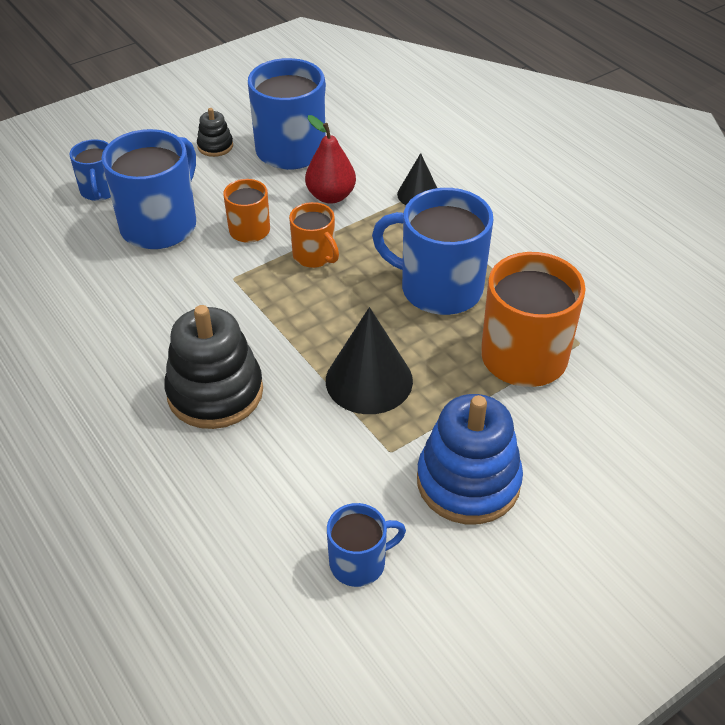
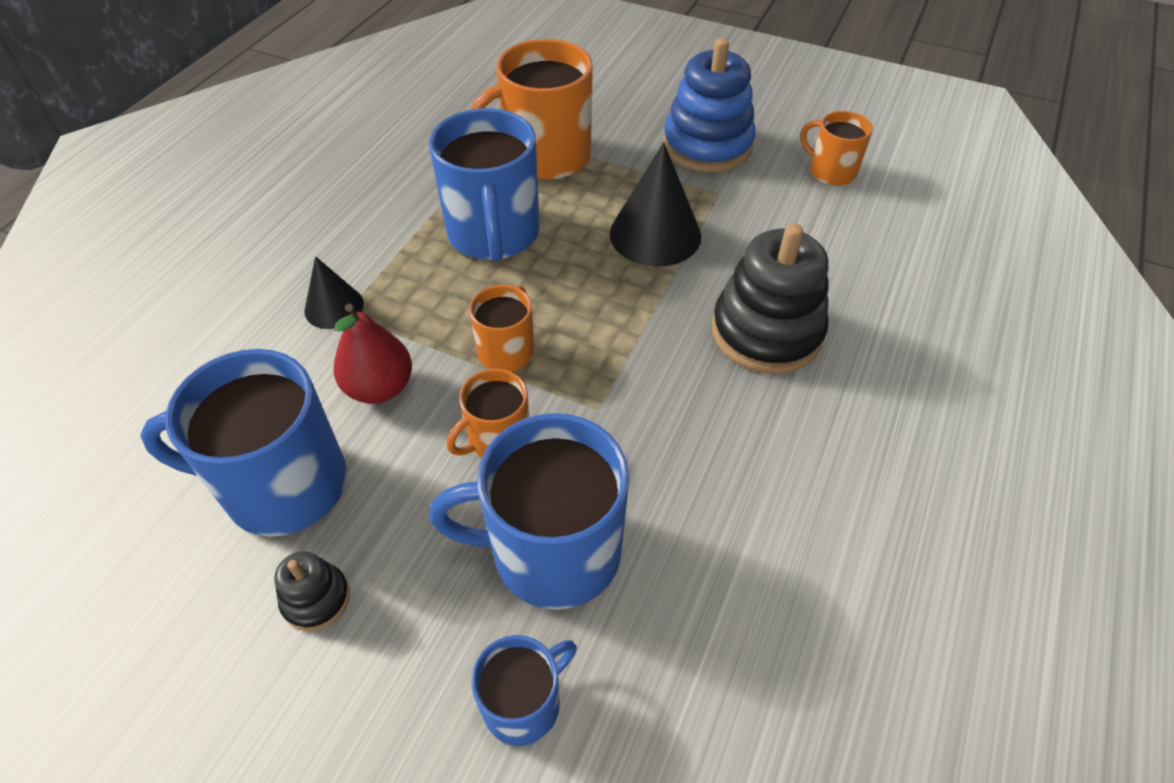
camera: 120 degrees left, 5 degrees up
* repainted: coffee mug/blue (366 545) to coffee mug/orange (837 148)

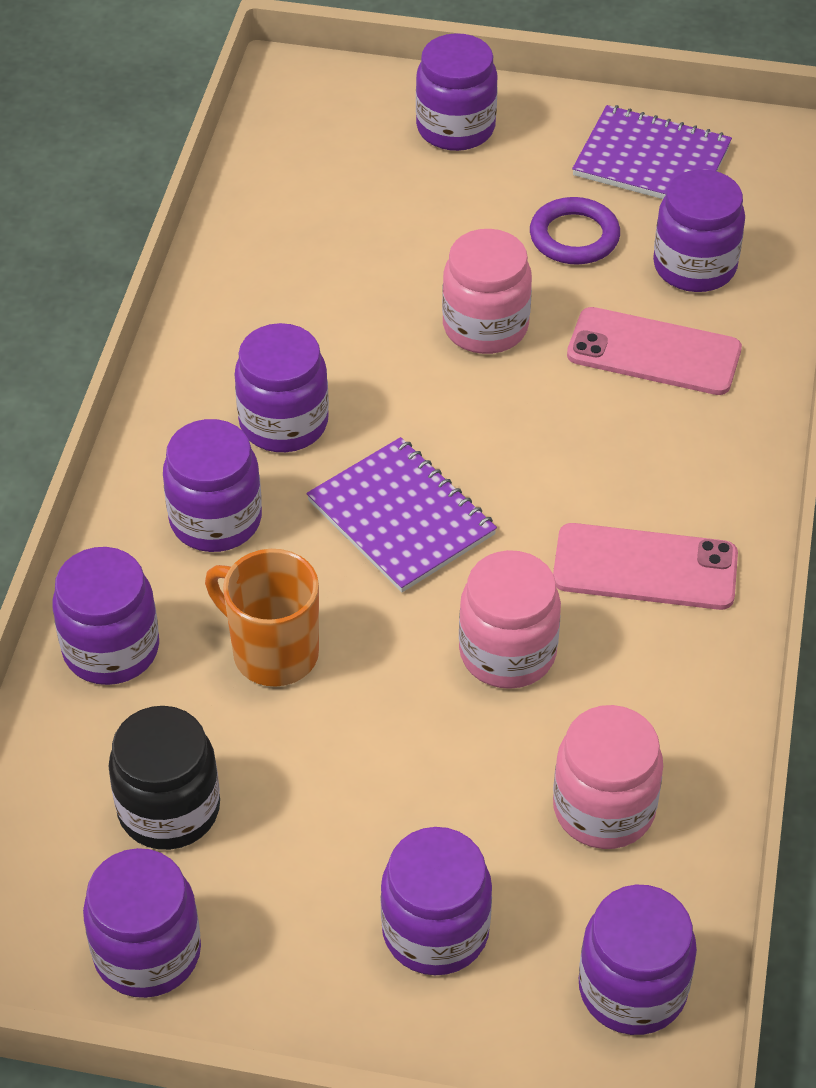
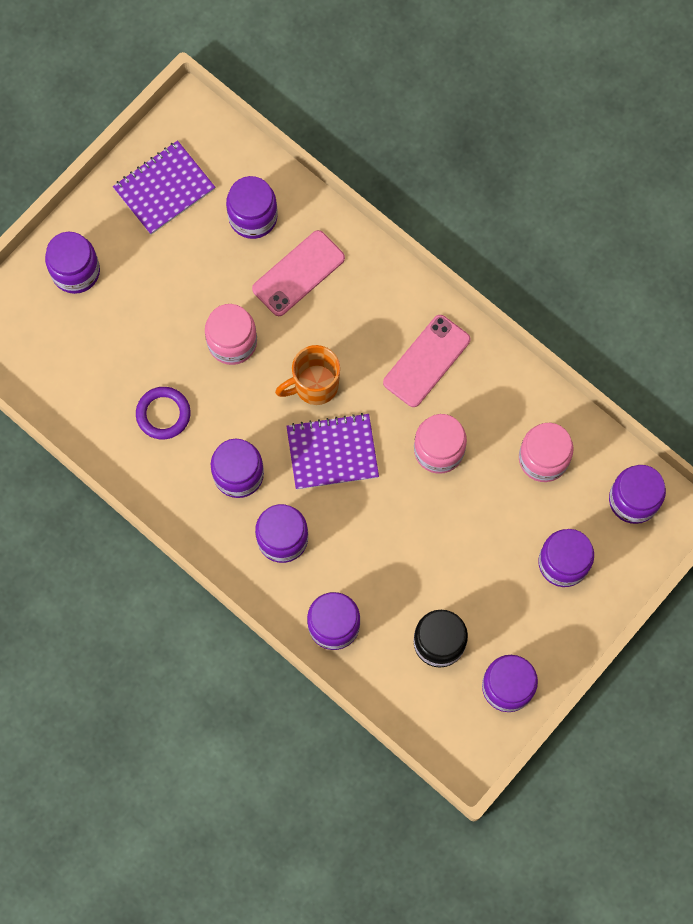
camera: 60 degrees left, 25 degrees up
* shifted: torus/purple (575 231) to (163 413)
* shifted: coffee mug/orange (262 617) to (307 375)

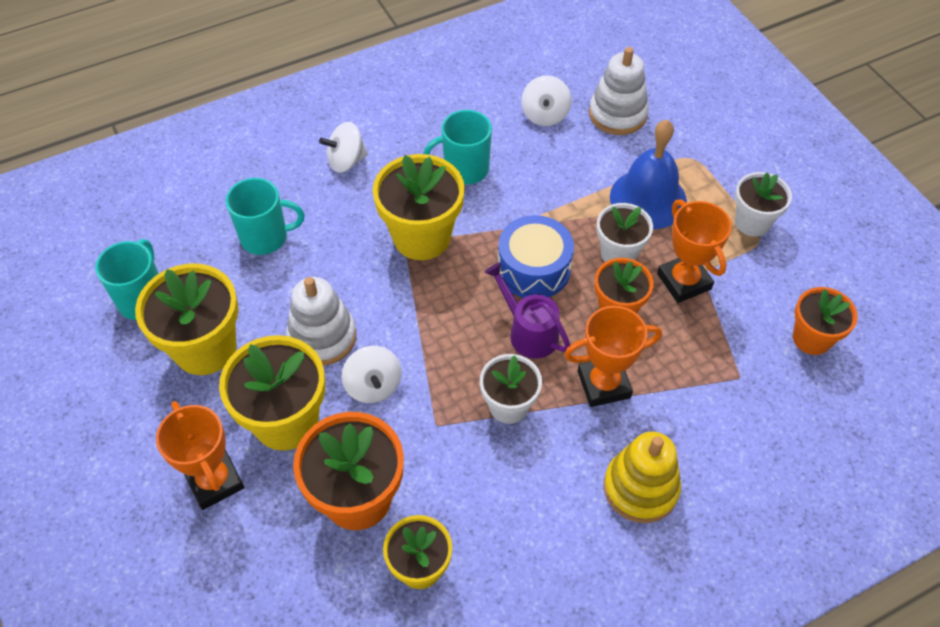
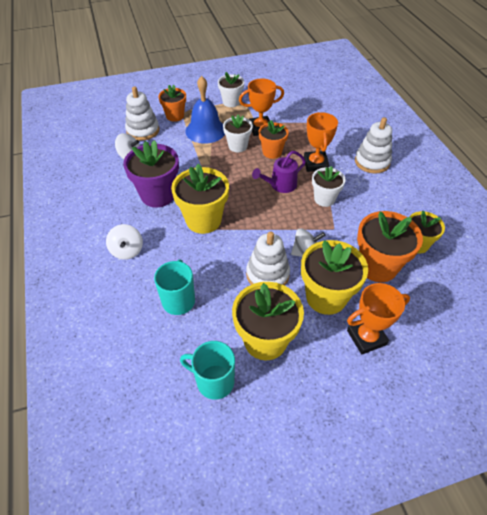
camera: 80 degrees left, 5 degrees down
* swapped: coffee mug/aqua (458 147) to plant pot/purple (151 174)
* gone: toy drum/blue (536 256)
* shifted: plant pot/orange (825 321) to (172 103)
* repainted: ring stacker/bright yellow (642 477) to ring stacker/pure white (373 145)

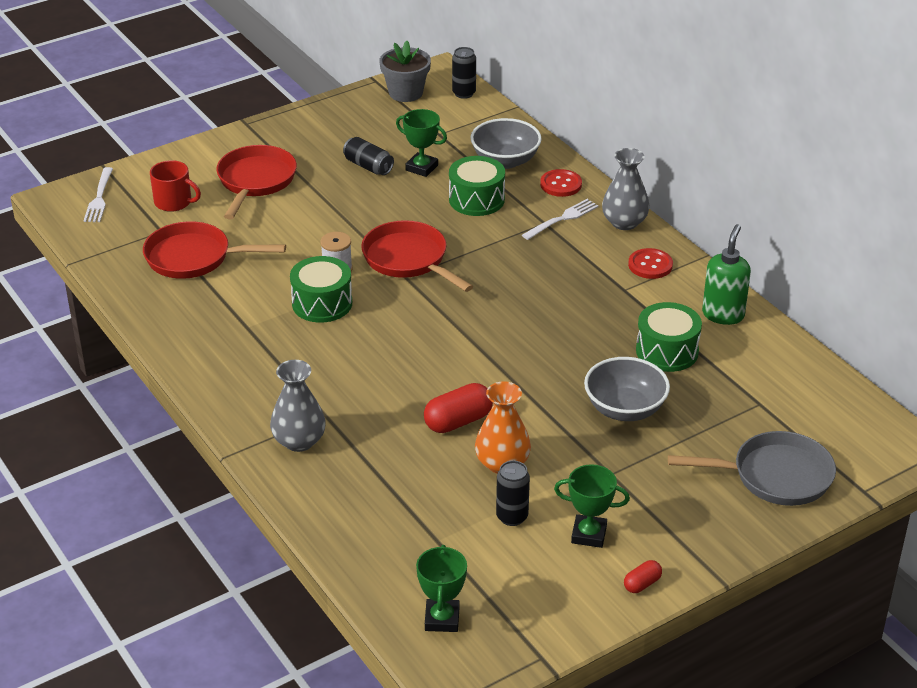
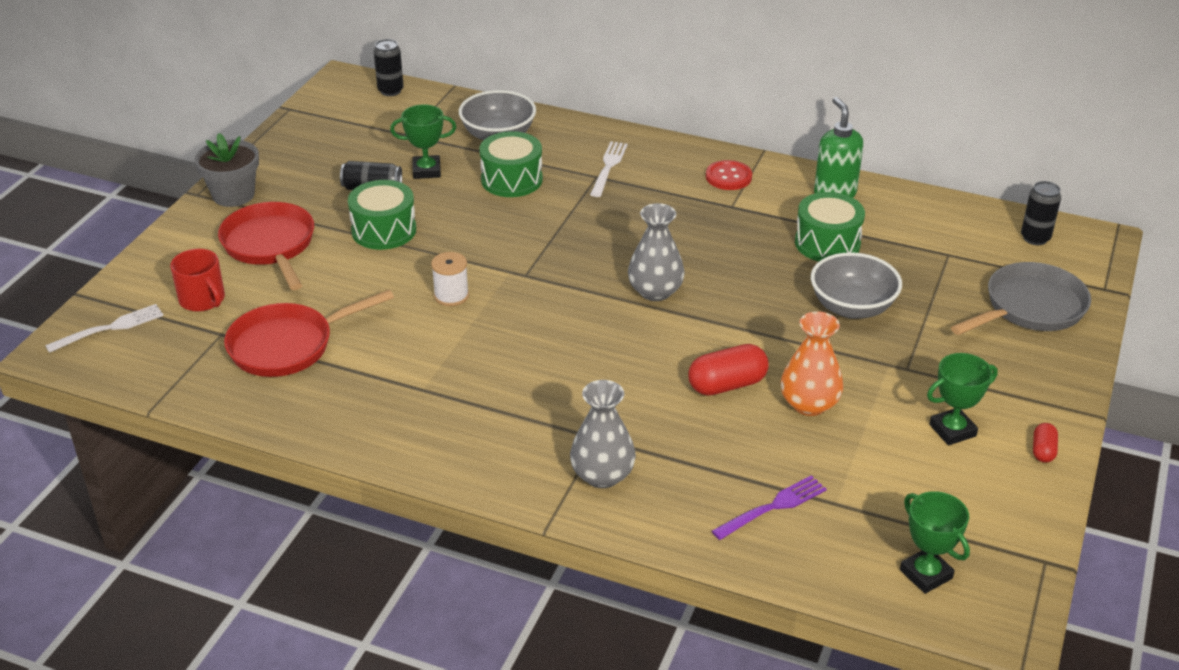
camera: 35 degrees left, 0 degrees up
* shifted: plant pot/ash-grey (405 71) to (226 170)
* shifted: vase/ash-grey (625 189) to (656 252)
* rotated: coffee mug/red (175 186) = (197 280) 60 degrees clockwise
* rotated: dinner fork/pure white (98 194) = (104 328) 90 degrees counterclockwise
* gone: shirt button/red (561 183)
* gone: skillet/red (417 256)
* shifted: toy drum/emerald (321 289) to (382 215)
* rotated: pill shape/red (458 408) = (728 370) 45 degrees clockwise
* shifted: can/jet-black (513 493) to (1041 213)
* new: dinner fork/purple (769 507)

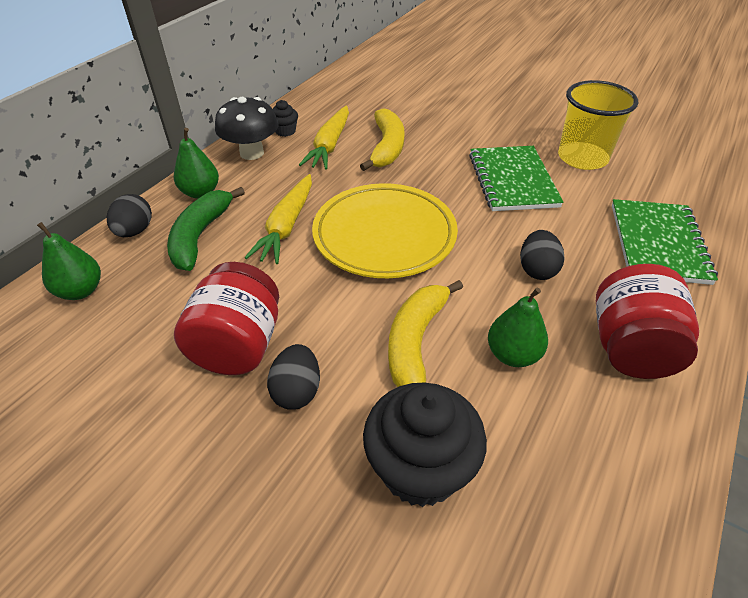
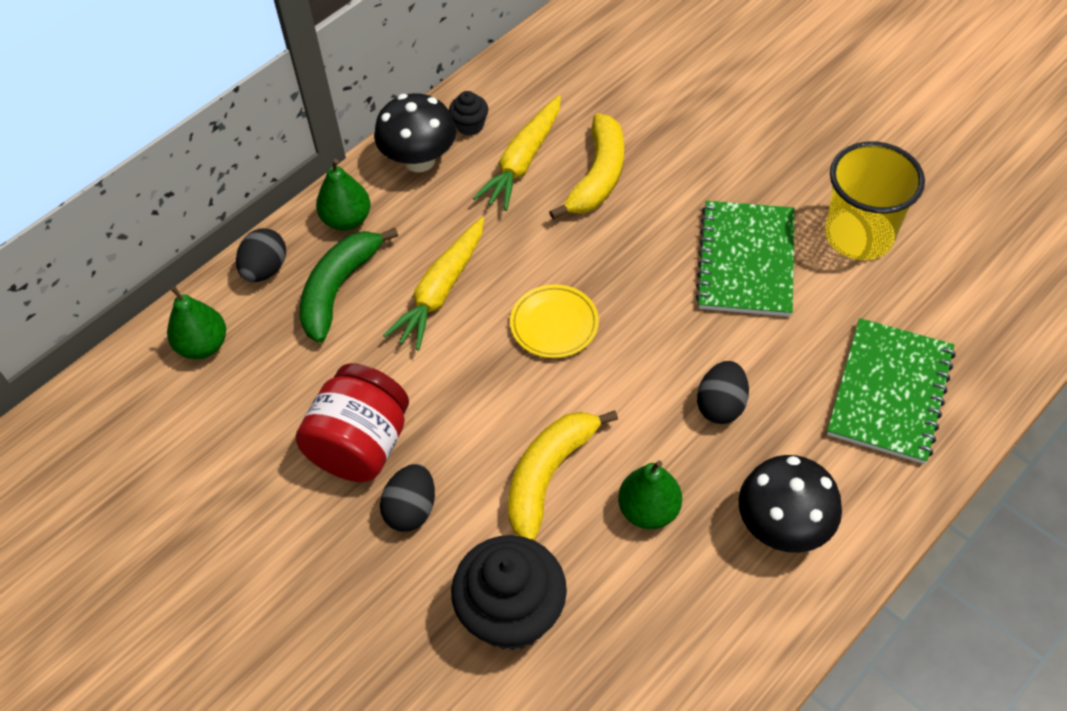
camera: 15 degrees right, 10 degrees up
* scaled: dinner plate/bright yellow (385 230) = (554 321) x0.51
* swapped: jar/red (647 321) to fungus/jet-black (790 504)

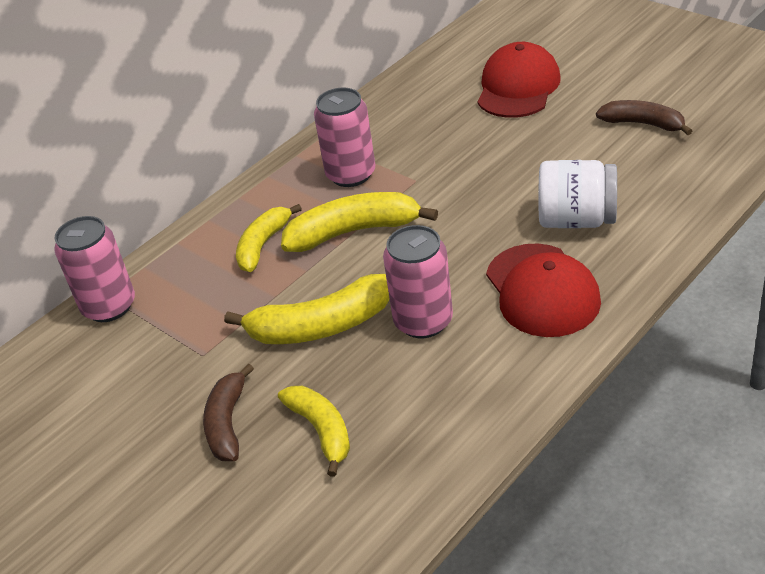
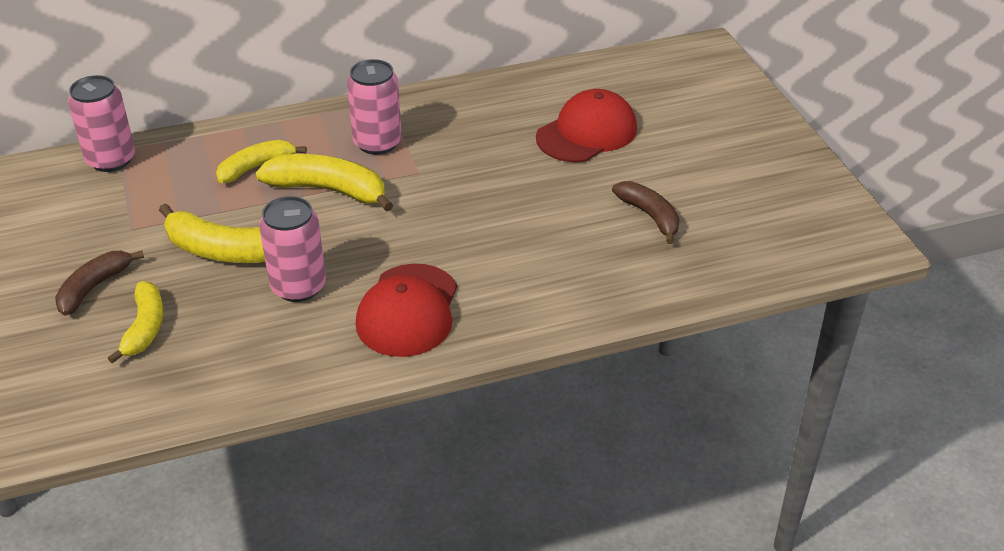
camera: 25 degrees right, 0 degrees up
* gone: jar/pure white (577 194)

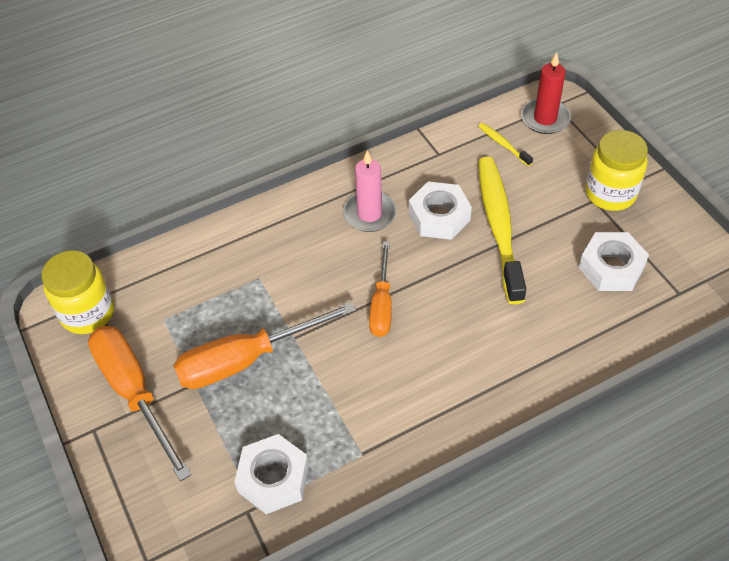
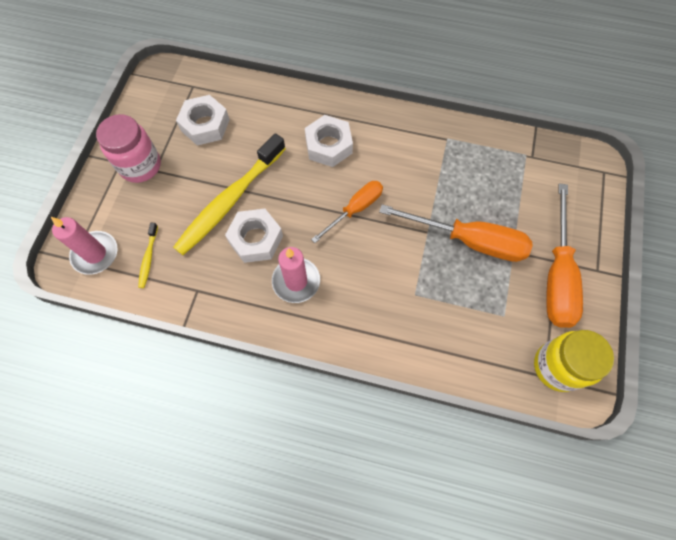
camera: 140 degrees left, 15 degrees up
* repainted: wax candle/red (546 93) to wax candle/pink (84 246)
* repainted: jar/bright yellow (616 170) to jar/pink (128 148)
* shifted: hexagon nut/pure white (271 474) to (329 141)

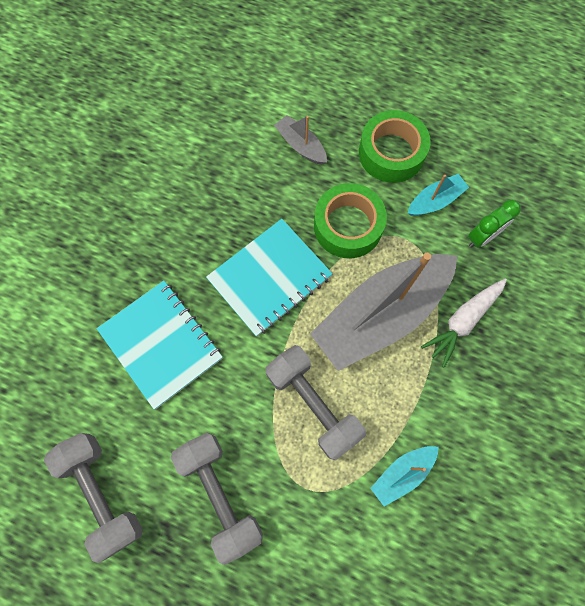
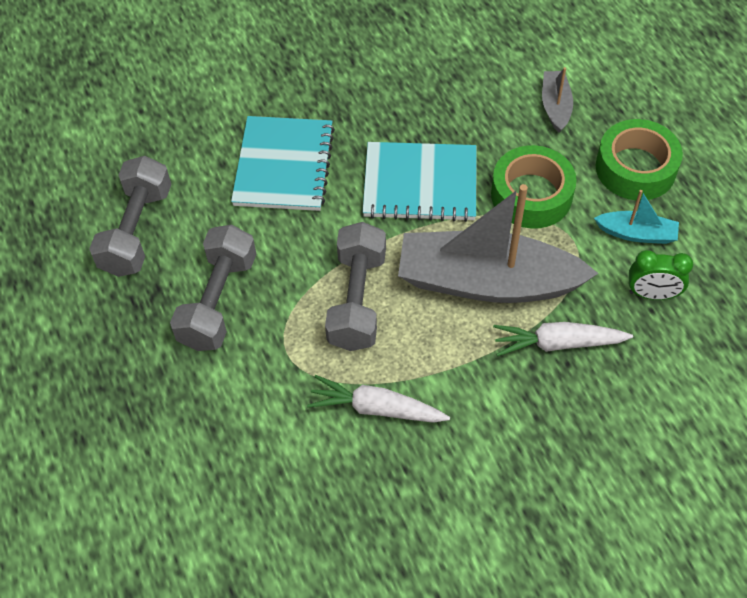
camera: 45 degrees right, 15 degrees down
* swapped: boat/aqua (404 476) to carrot/pure white (378 399)

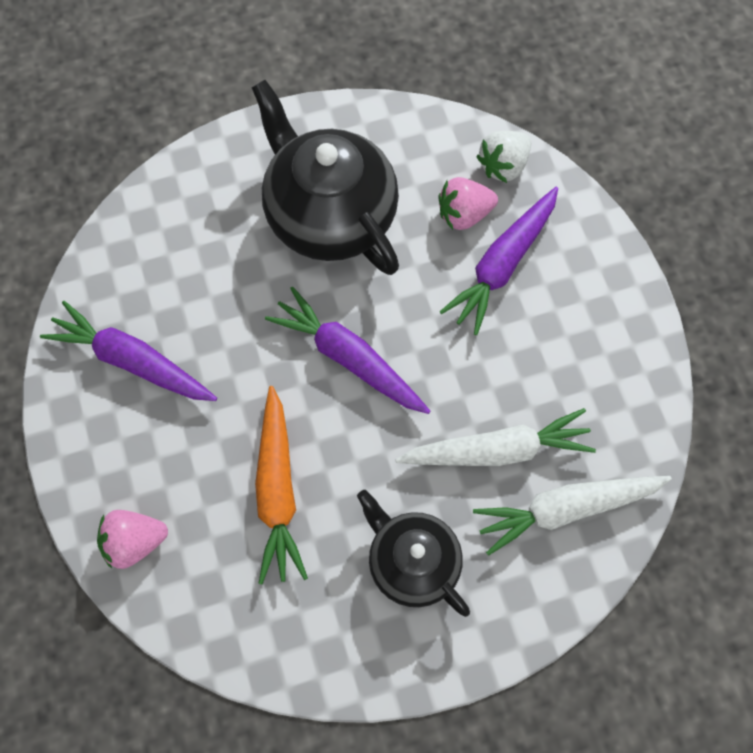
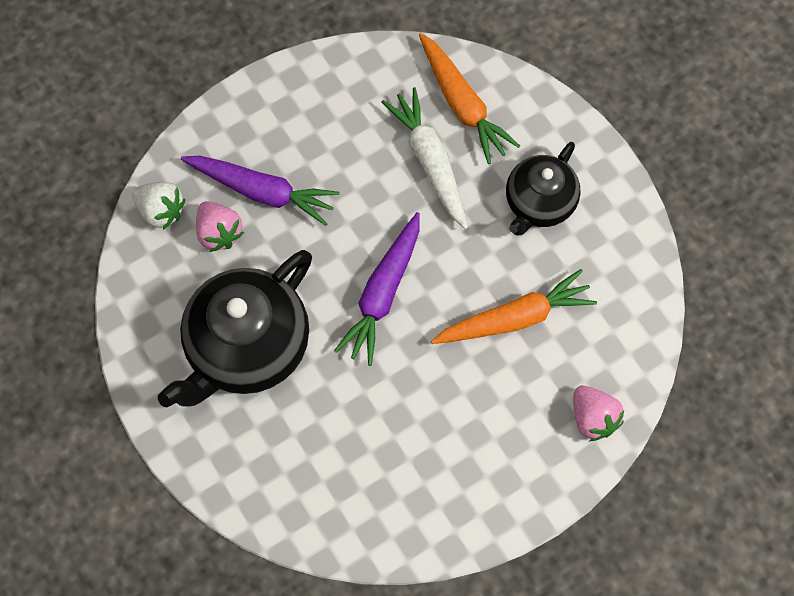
camera: 105 degrees left, 0 degrees up
* gone: carrot/purple (128 351)
* repainted: carrot/pure white (572 516) to carrot/orange (469 98)

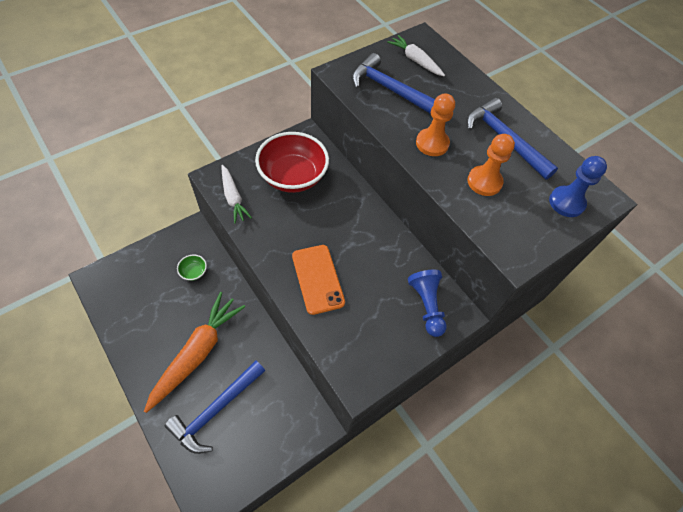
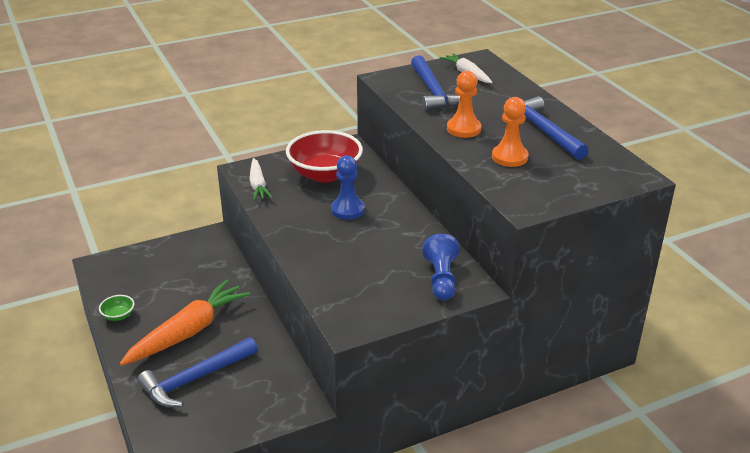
camera: 15 degrees right, 25 degrees down
* rotated: hammer/blue (393 83) = (435 83) 150 degrees counterclockwise
* shifted: pawn/blue (578 186) to (348 188)
* gone: smartphone/orange (318 280)
* shifted: serving bowl/emerald (192 268) to (116 308)

